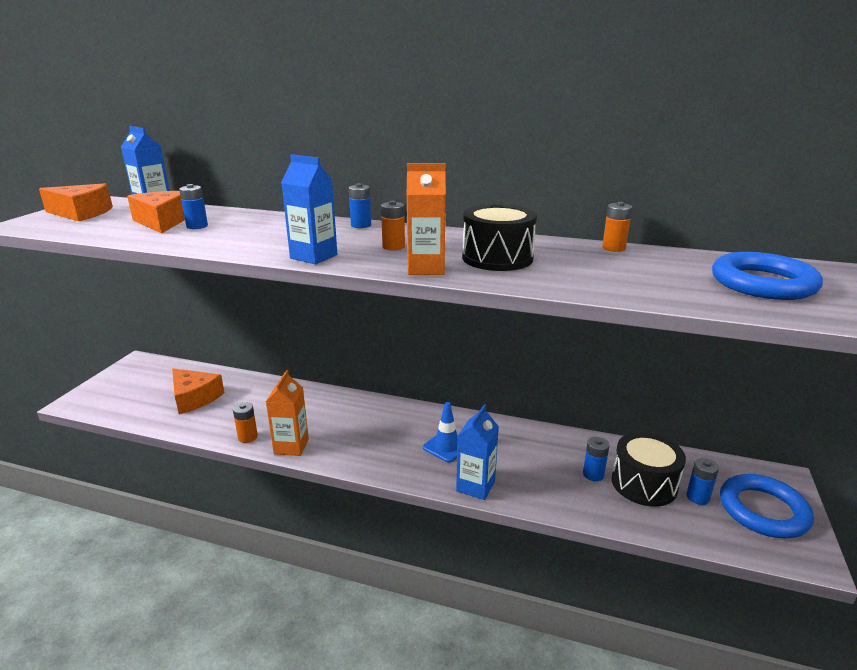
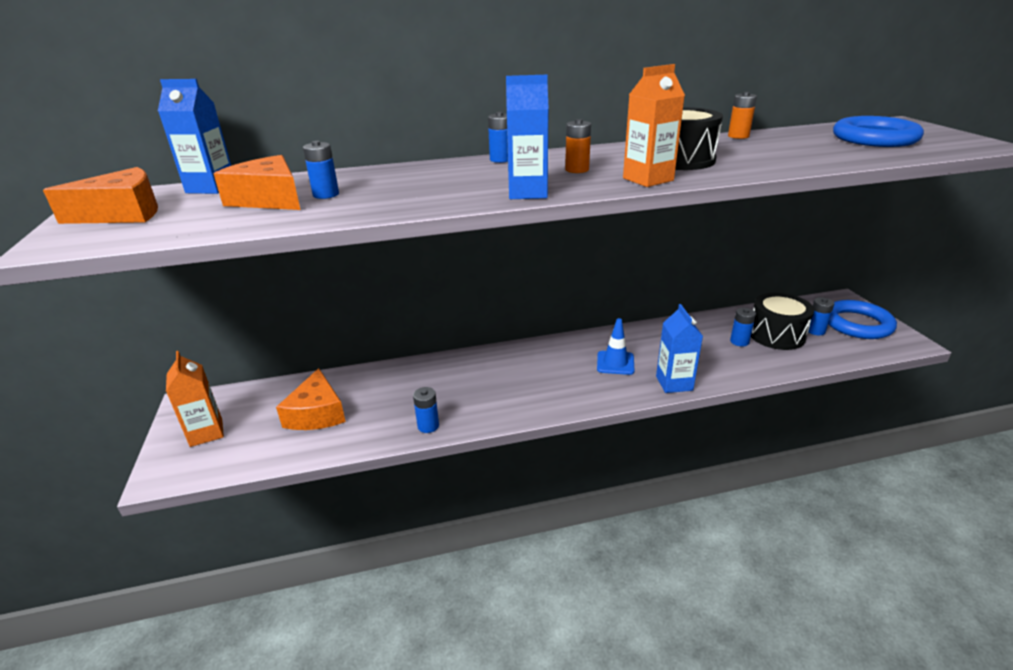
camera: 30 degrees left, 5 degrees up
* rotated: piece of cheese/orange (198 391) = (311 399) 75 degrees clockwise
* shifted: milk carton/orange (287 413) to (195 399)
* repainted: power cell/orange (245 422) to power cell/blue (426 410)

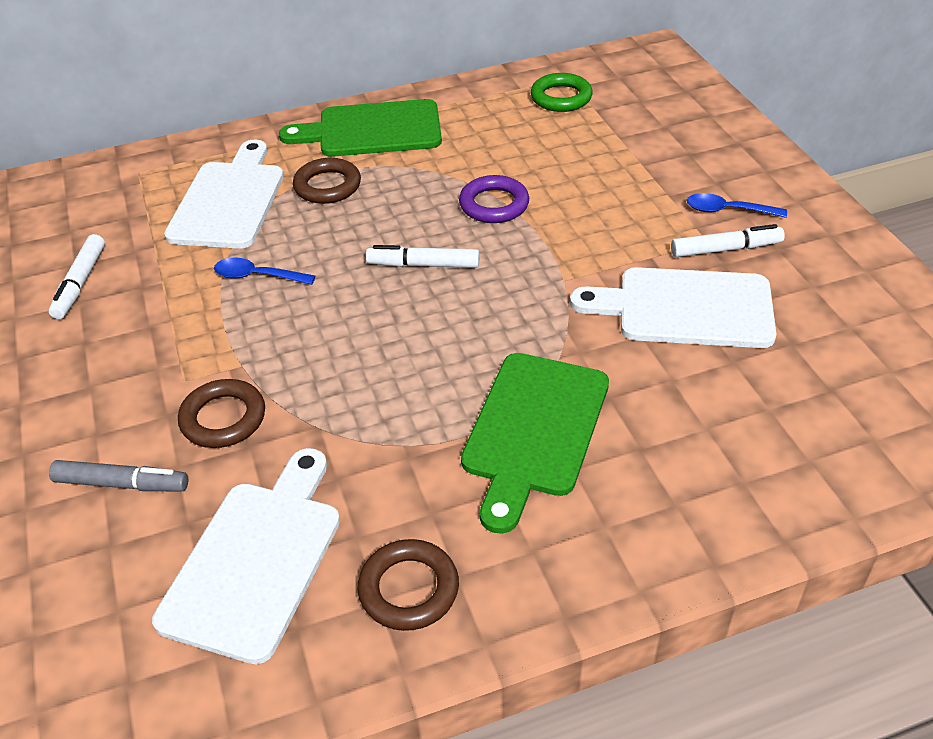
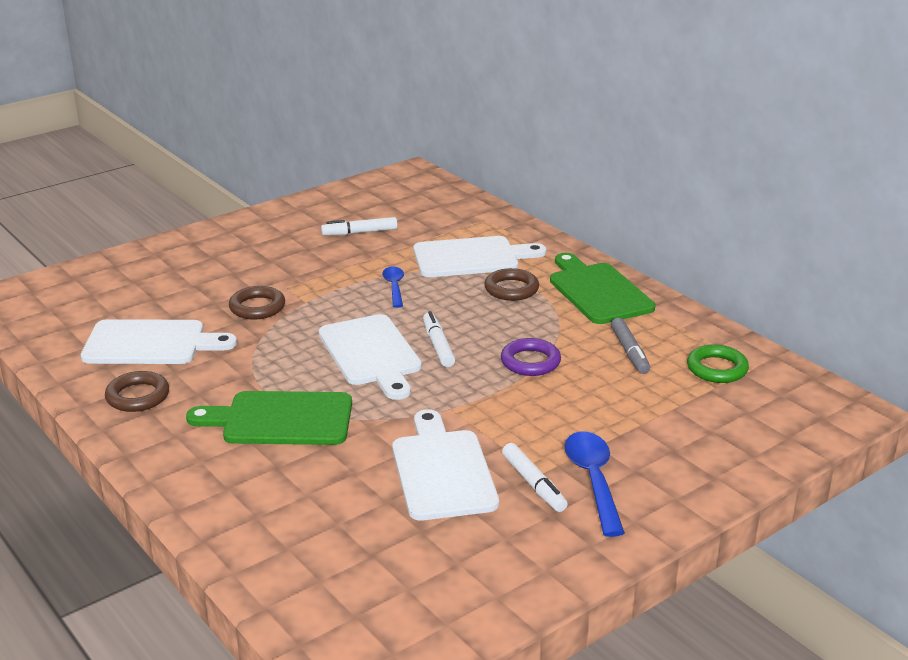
camera: 70 degrees right, 15 degrees down
* scaled: tablespoon/blue (736 205) = (594 484) x1.62
* shifted: marker pen/ash-grey (118 475) to (630 346)
* new: bread board/pure white (370 357)

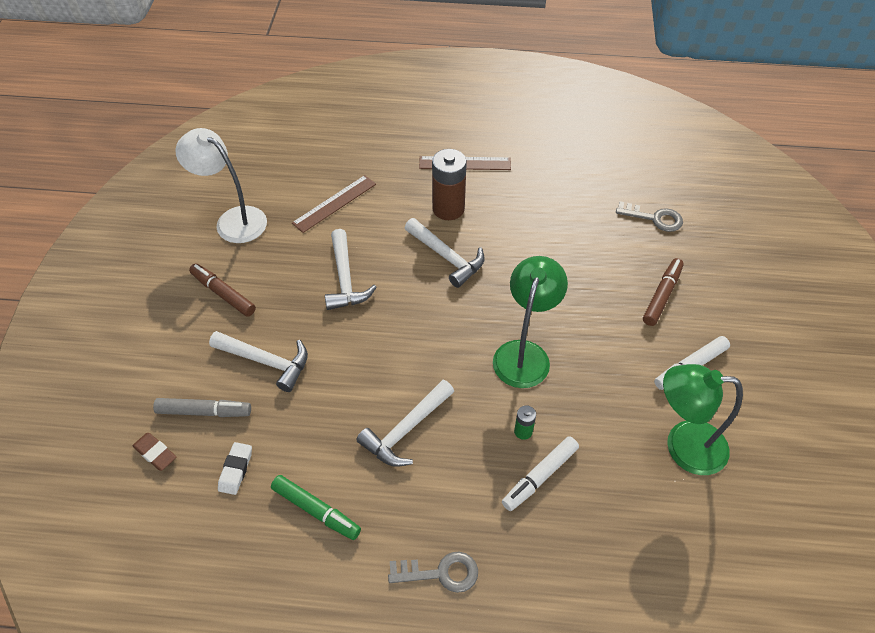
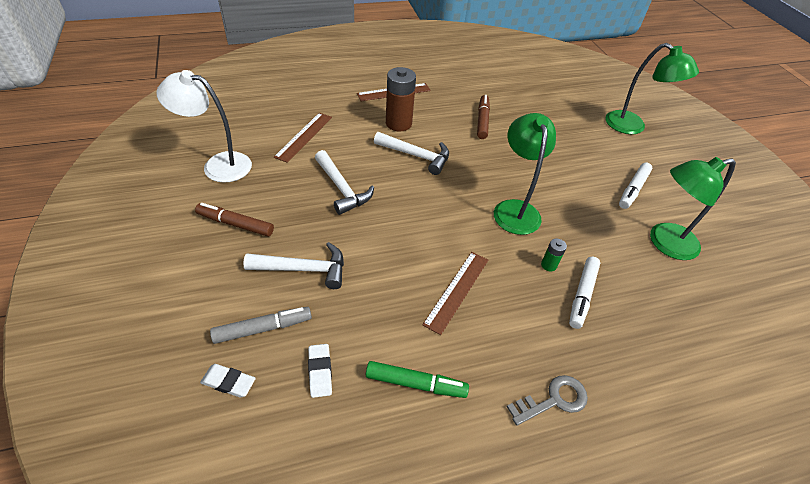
camera: 25 degrees left, 5 degrees down
* gone: latchkey/ash-grey (649 216)
* shifted: marker pen/dark brown (663 292) to (483 117)
* swapped: hammer/pure white (405 423) to measuring stick/dark brown (455 293)
* repainted: pencil eraser/dark brown (154 452) to pencil eraser/pure white (228 381)
* new: desk lamp/emerald (652 88)

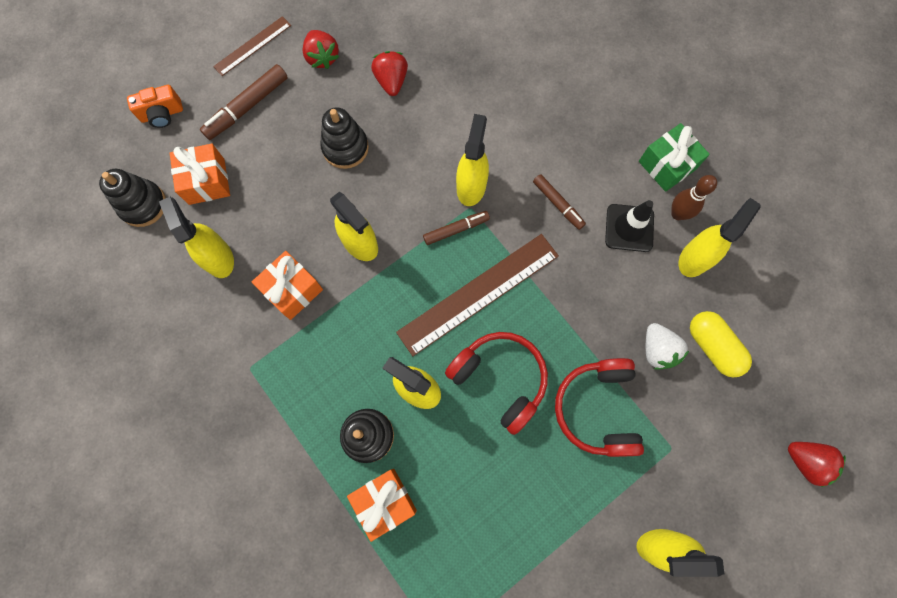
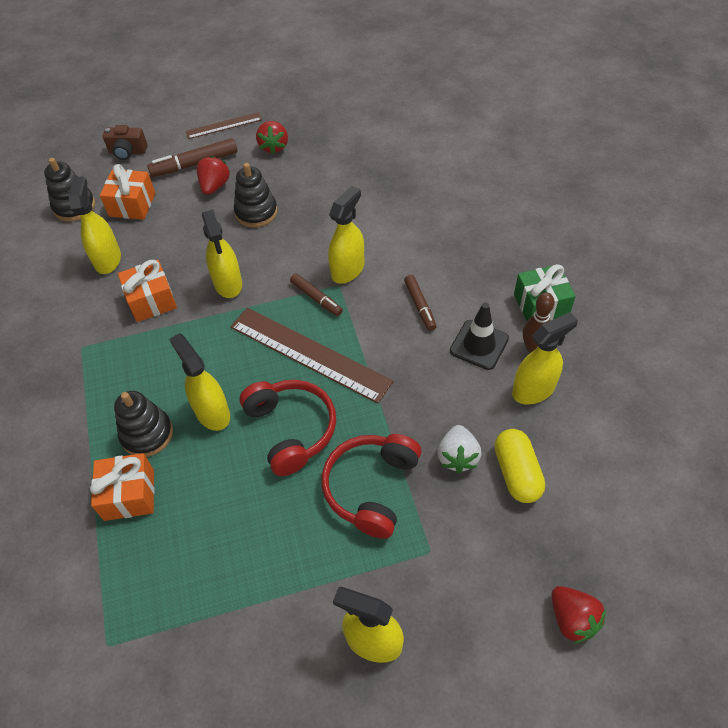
camera: 25 degrees right, 20 degrees down
* shifted: strawberry/red (389 73) to (213 175)
* repainted: photo camera/orange (155 106) to photo camera/dark brown (125 142)
* rotated: marker pen/dark brown (456 228) = (316 294) 45 degrees clockwise
* rotated: measuring stick/dark brown (477 295) = (312 356) 45 degrees clockwise

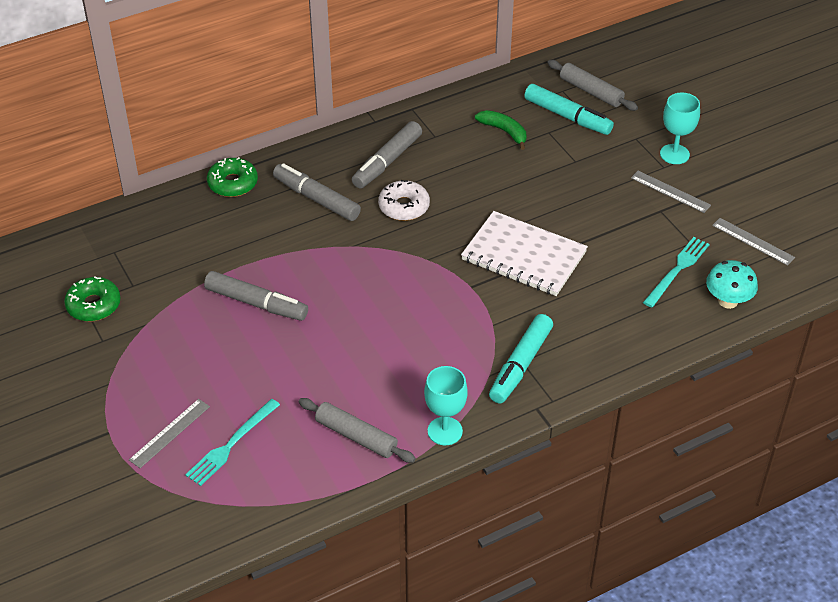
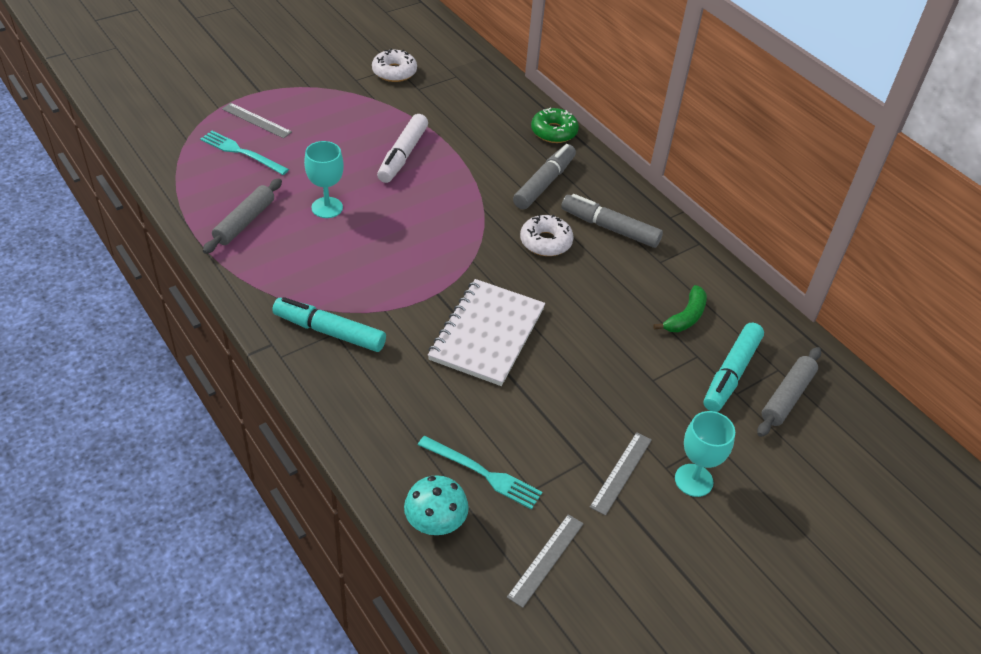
camera: 80 degrees right, 0 degrees up
* repainted: marker pen/ash-grey (256 296) to marker pen/pure white (402 148)
* repainted: donut/emerald (92 299) to donut/pure white (394 65)
* shifted: chalice/aqua (446 405) to (324 179)

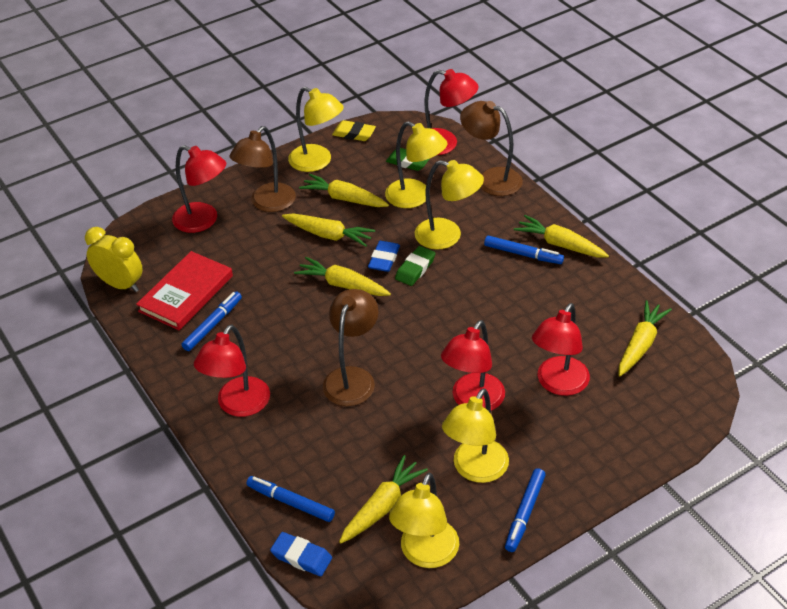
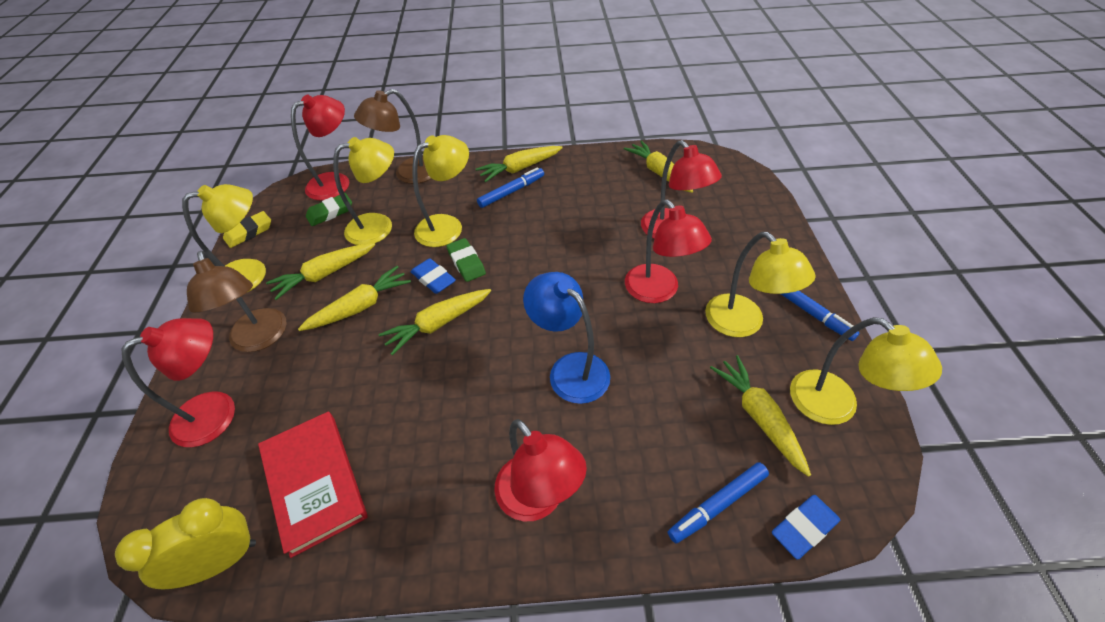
camera: 60 degrees left, 5 degrees up
* repainted: desk lamp/dark brown (351 347) to desk lamp/blue (566 338)
* gone: marker pen/blue (211 321)

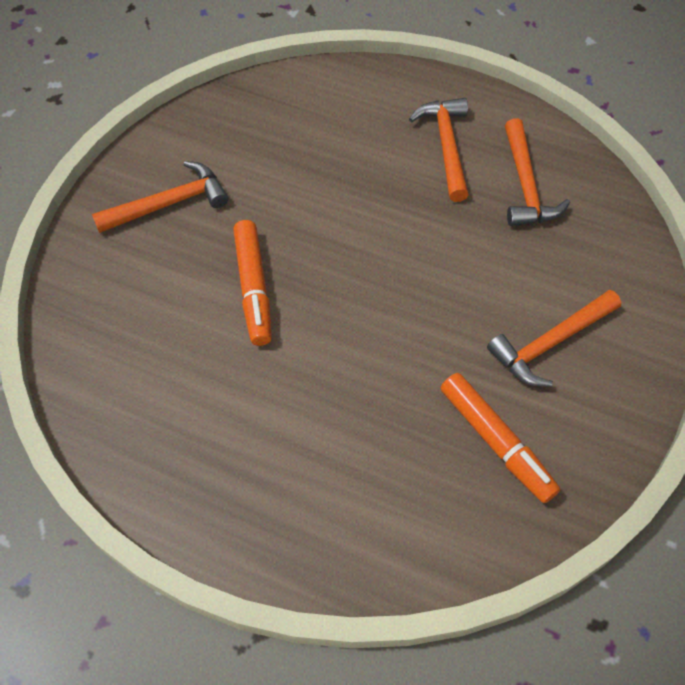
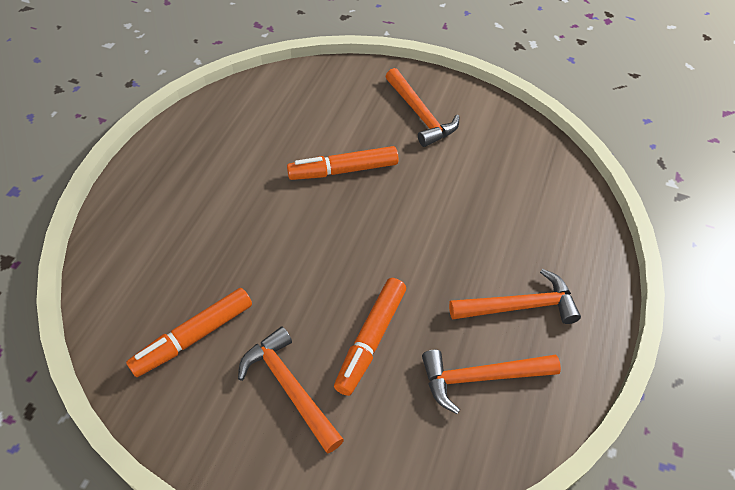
camera: 85 degrees right, 5 degrees down
* new: marker pen/orange (370 337)

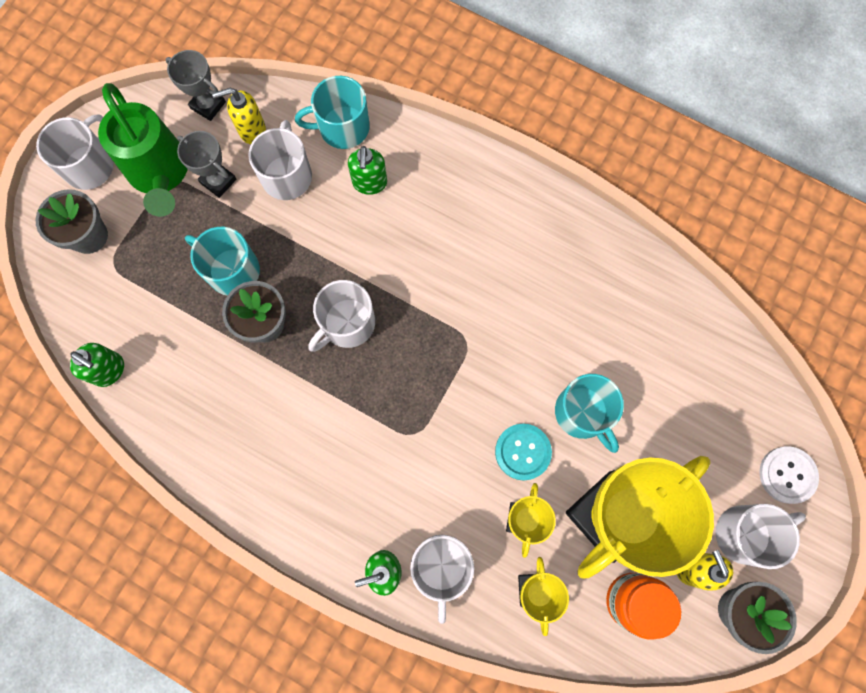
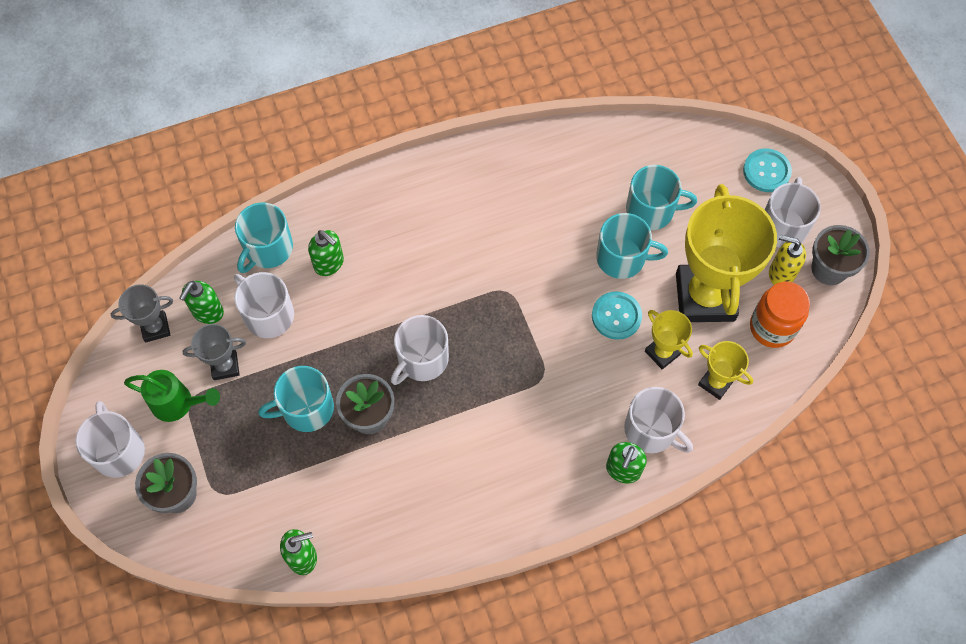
camera: 50 degrees left, 10 degrees down
* scaled: watering can/emerald (143 150) = (172 396) x0.64
* repainted: pump bottle/bright yellow (239 116) to pump bottle/emerald (201 302)
* rotated: coffee mug/pure white (341 316) = (420 350) 45 degrees clockwise
* repainted: shirt button/pure white (789 475) to shirt button/aqua (767 170)
* new: coffee mug/aqua (661 197)

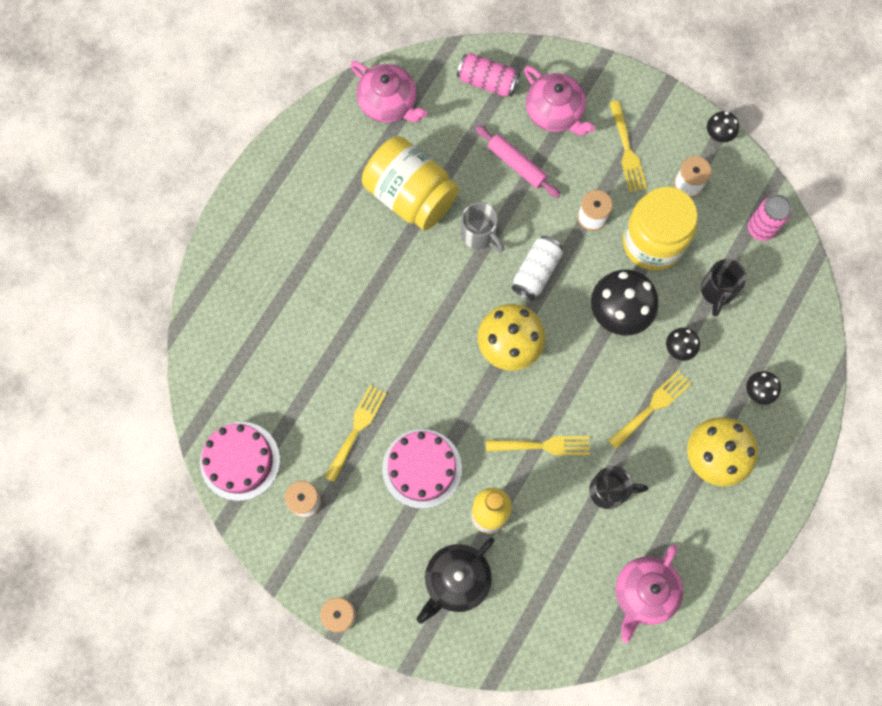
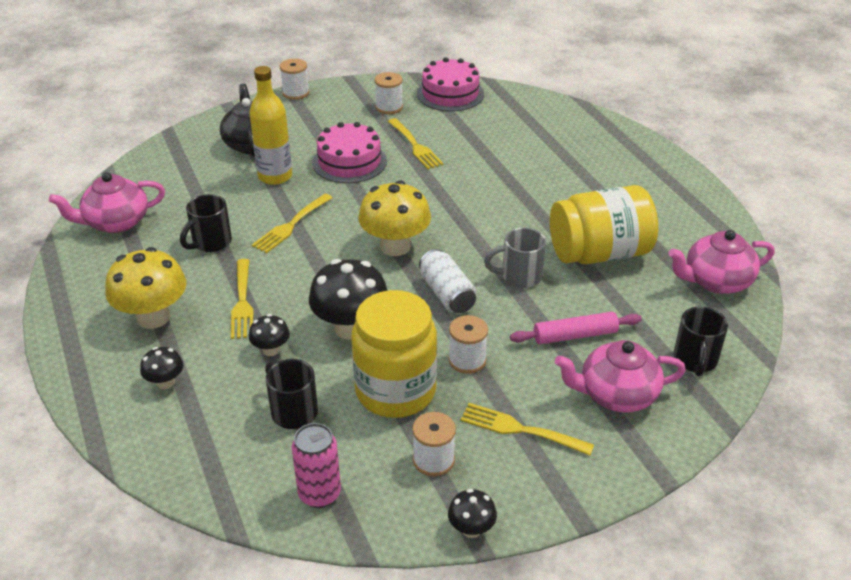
camera: 125 degrees right, 35 degrees down
* swapped: can/pink (488 75) to coffee mug/jet-black (700 341)
* rotated: china teapot/pink (649 593) = (107 202) 90 degrees counterclockwise

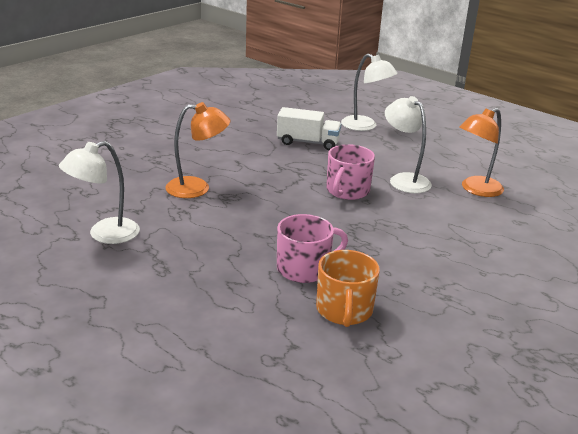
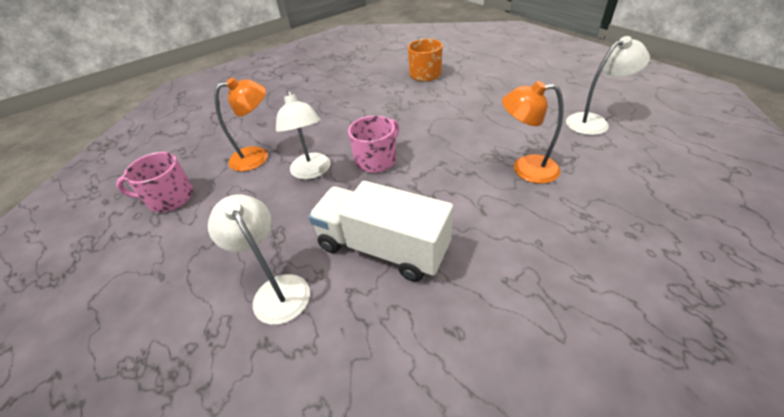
camera: 160 degrees left, 15 degrees up
* scaled: toy truck/pure white (309 128) = (380 231) x1.52
* shifted: coffee mug/pink (312 248) to (155 182)

